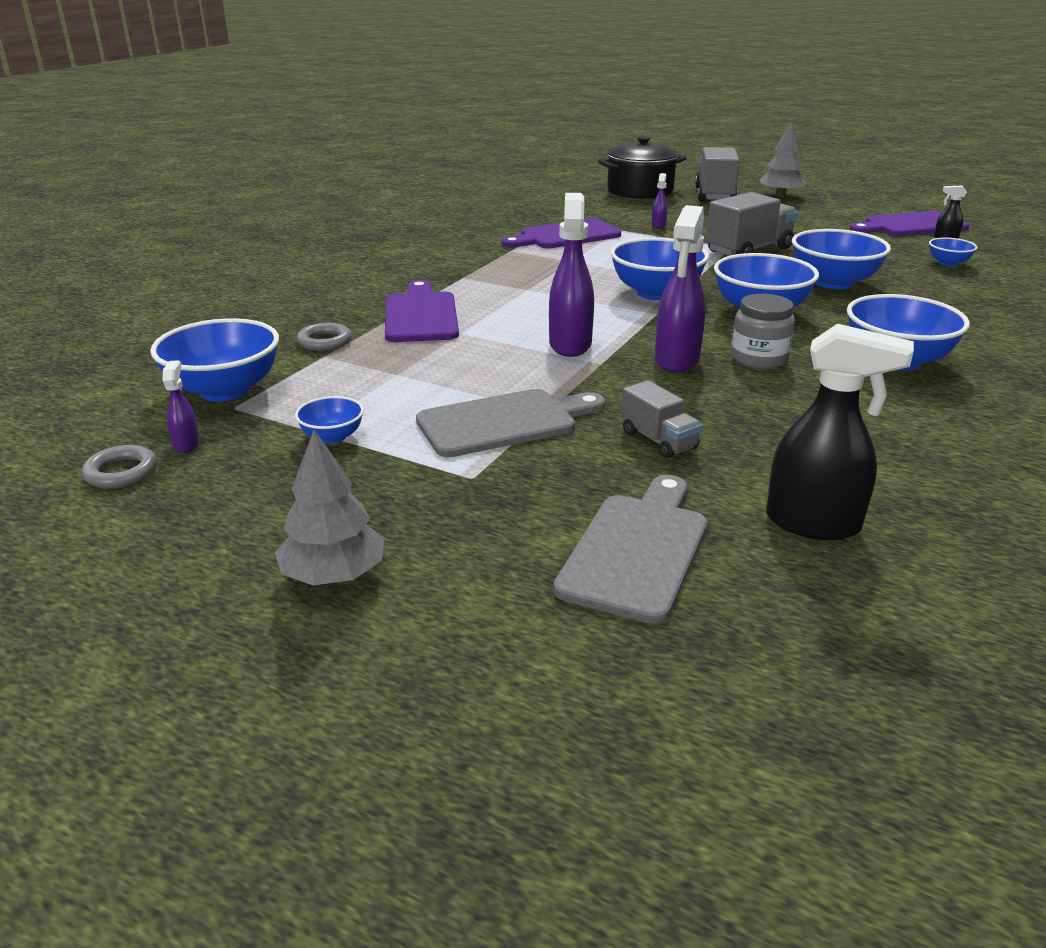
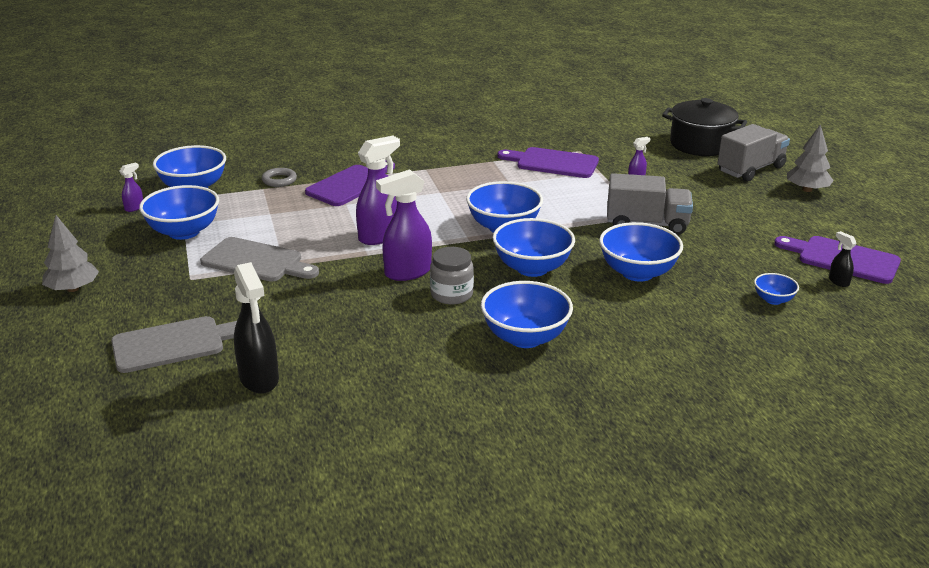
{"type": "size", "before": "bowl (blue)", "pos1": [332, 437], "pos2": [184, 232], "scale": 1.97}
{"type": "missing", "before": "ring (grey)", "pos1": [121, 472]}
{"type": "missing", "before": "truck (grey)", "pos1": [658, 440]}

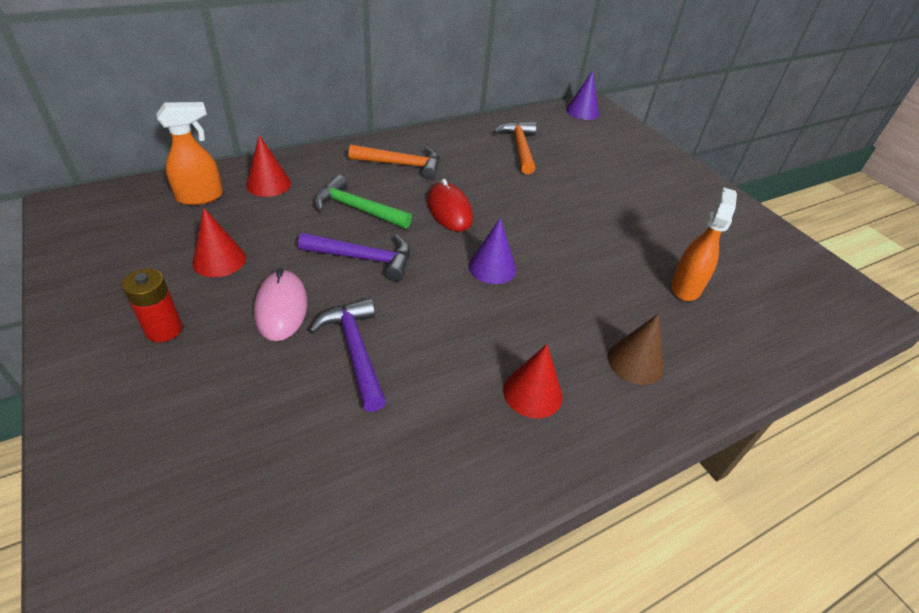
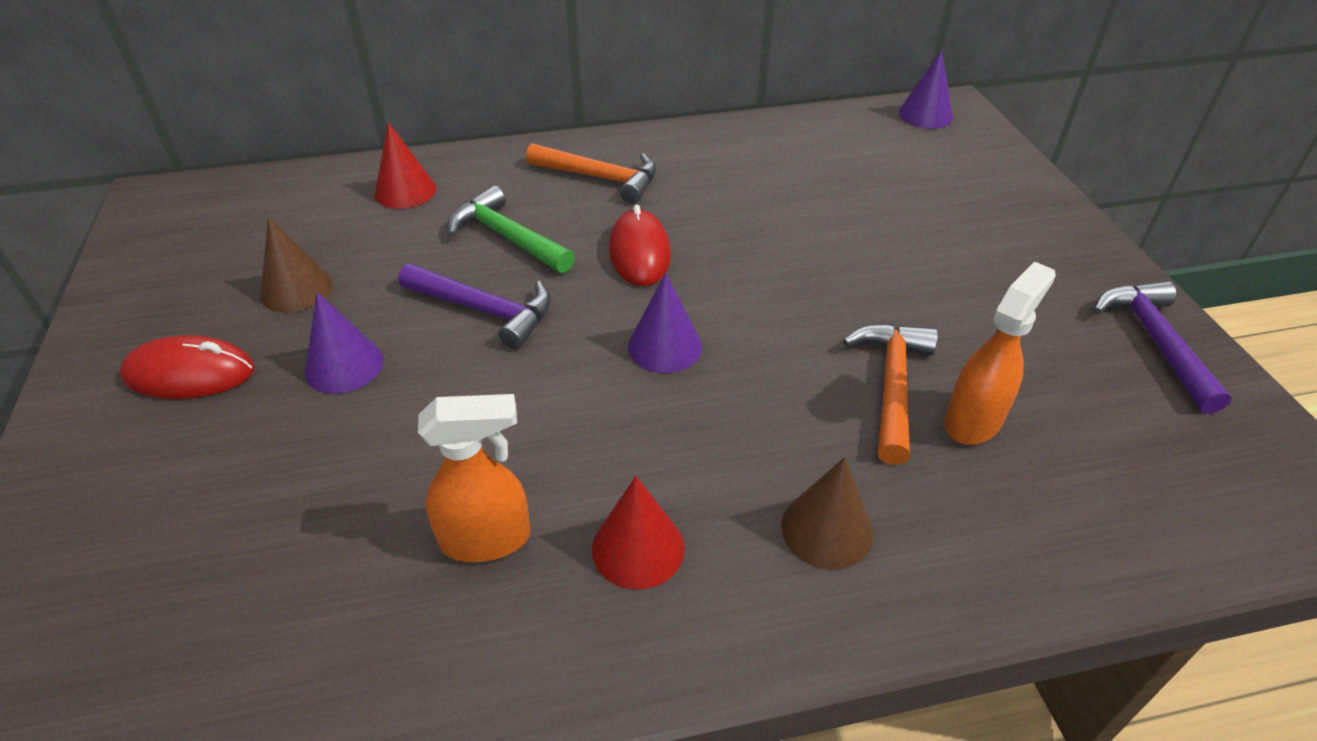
{"type": "exchanged", "before": "battery (red)", "after": "mouse (red)", "pos1": [164, 329], "pos2": [190, 373]}
{"type": "colour", "before": "cone (red)", "after": "cone (brown)", "pos1": [219, 260], "pos2": [296, 289]}
{"type": "exchanged", "before": "mouse (pink)", "after": "cone (purple)", "pos1": [281, 308], "pos2": [344, 365]}
{"type": "relocated", "before": "spray bottle (orange)", "pos1": [201, 197], "pos2": [487, 539]}
{"type": "relocated", "before": "hammer (orange)", "pos1": [519, 148], "pos2": [892, 386]}
{"type": "relocated", "before": "hammer (purple)", "pos1": [355, 351], "pos2": [1155, 342]}

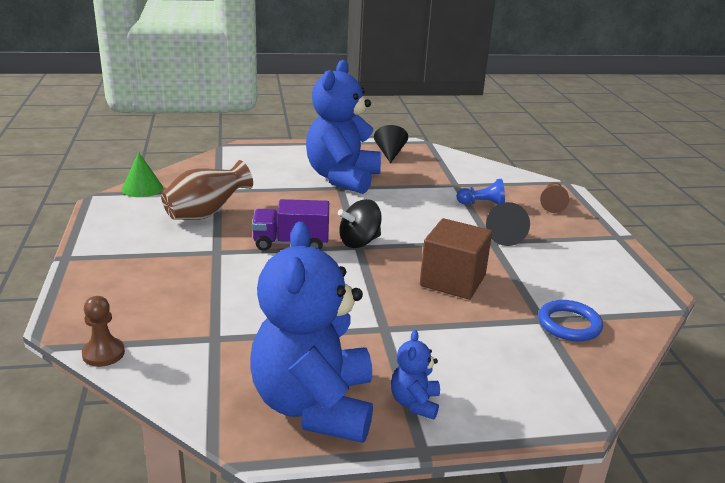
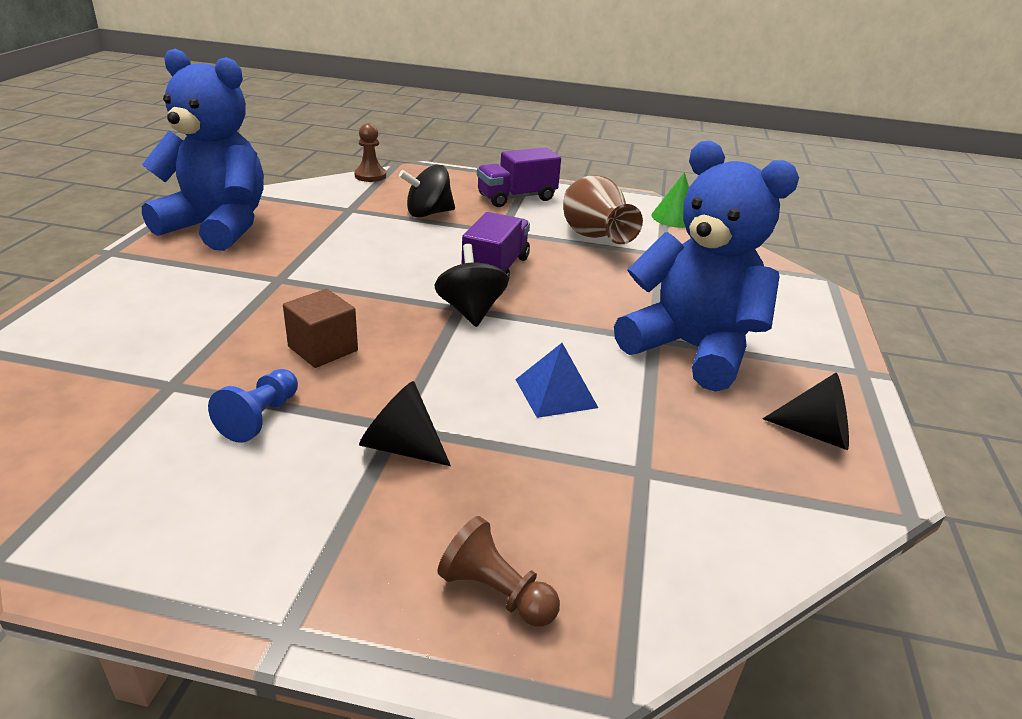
{"type": "relocated", "before": "pawn (blue)", "pos1": [482, 204], "pos2": [260, 417]}
{"type": "size", "before": "cube (brown)", "pos1": [452, 280], "pos2": [323, 349], "scale": 0.66}
{"type": "appeared", "after": "spinning top (black)", "pos2": [428, 213]}
{"type": "appeared", "after": "truck (purple)", "pos2": [516, 198]}
{"type": "appeared", "after": "pyramid (blue)", "pos2": [556, 393]}
{"type": "missing", "before": "teddy bear (blue)", "pos1": [415, 403]}
{"type": "missing", "before": "ring (blue)", "pos1": [569, 324]}

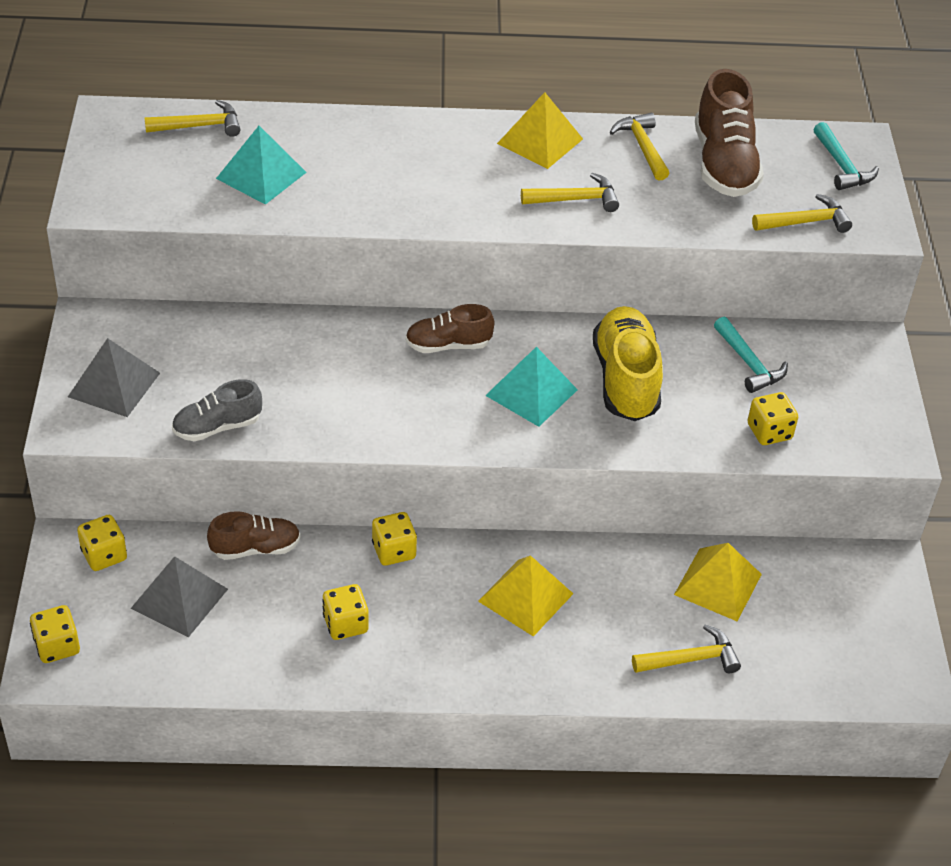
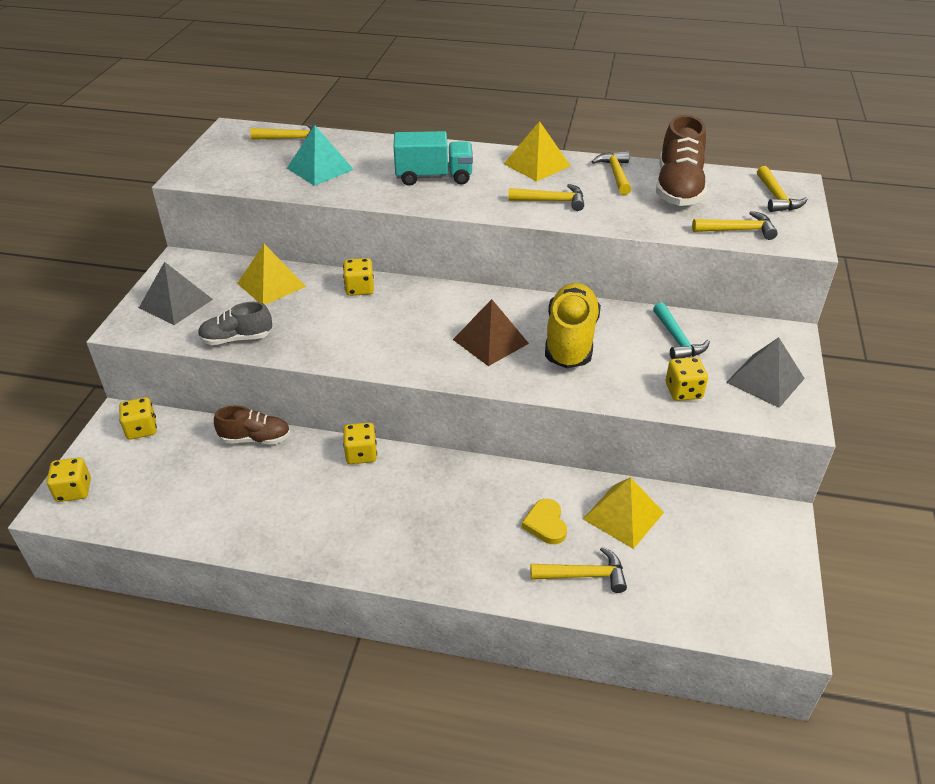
{"type": "relocated", "before": "pyramid (yellow)", "pos1": [526, 597], "pos2": [271, 284]}
{"type": "relocated", "before": "dice (yellow)", "pos1": [345, 624], "pos2": [359, 289]}
{"type": "appeared", "after": "truck (turquoise)", "pos2": [434, 177]}
{"type": "colour", "before": "pyramid (turquoise)", "after": "pyramid (brown)", "pos1": [531, 392], "pos2": [490, 341]}
{"type": "appeared", "after": "heart (yellow)", "pos2": [545, 524]}
{"type": "relocated", "before": "pyramid (grey)", "pos1": [179, 598], "pos2": [765, 380]}
{"type": "colour", "before": "hammer (turquoise)", "after": "hammer (yellow)", "pos1": [841, 166], "pos2": [776, 197]}
{"type": "missing", "before": "shoe (brown)", "pos1": [448, 345]}

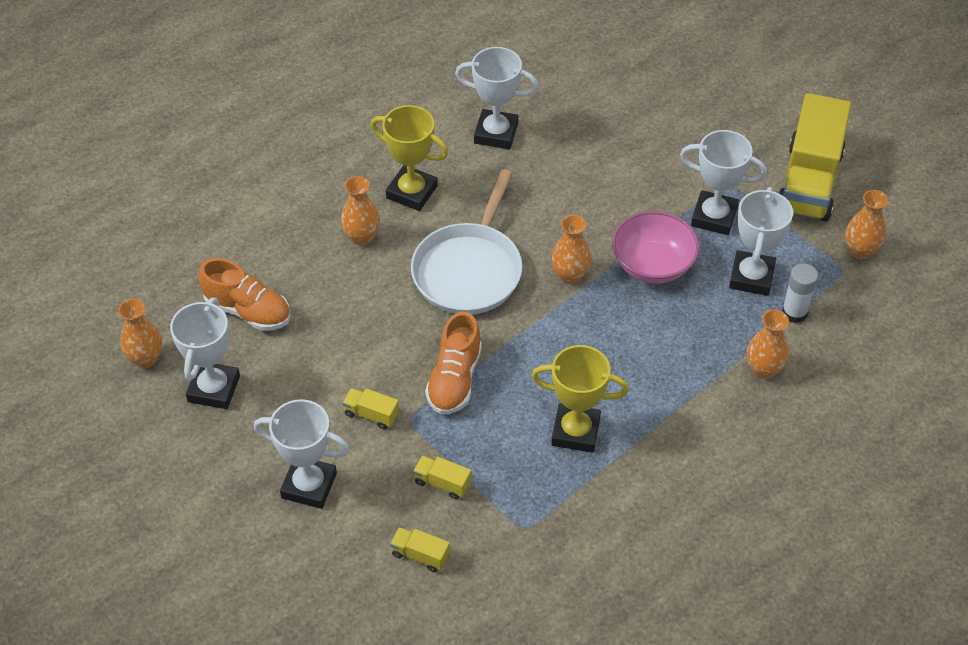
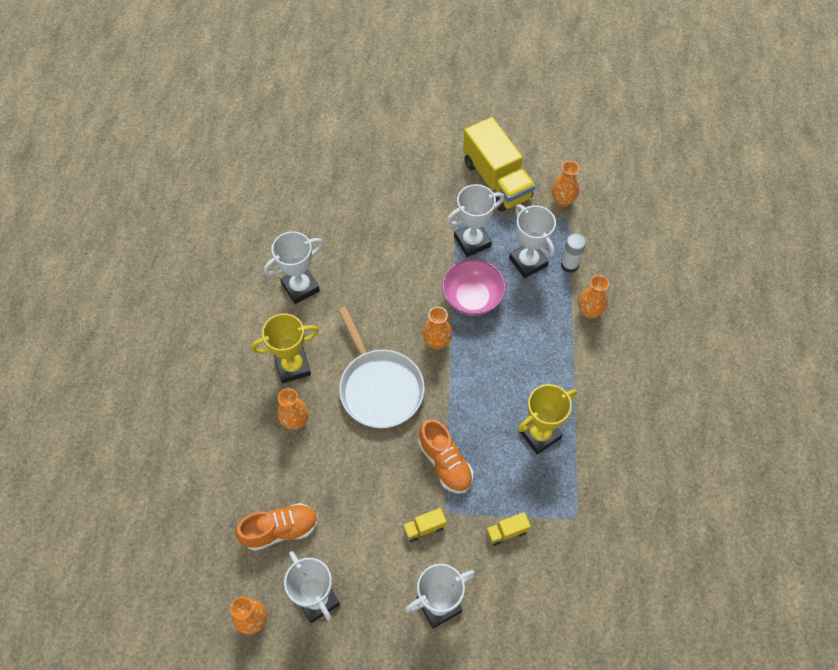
{"type": "missing", "before": "truck (yellow)", "pos1": [420, 555]}

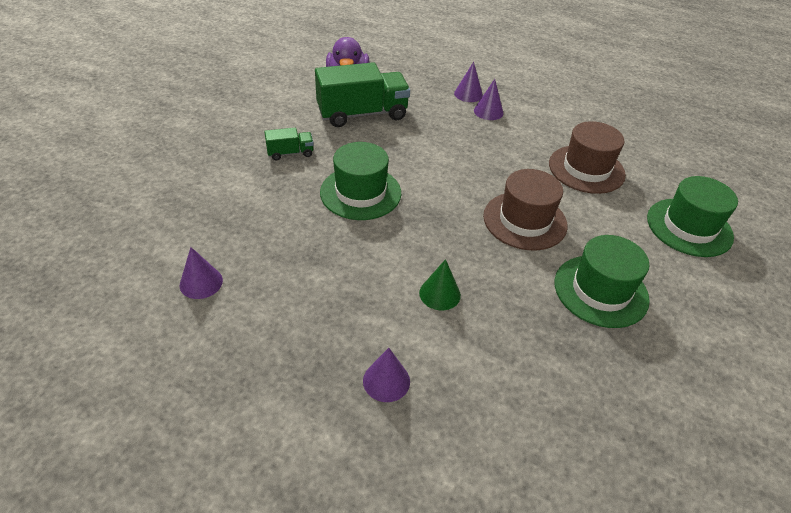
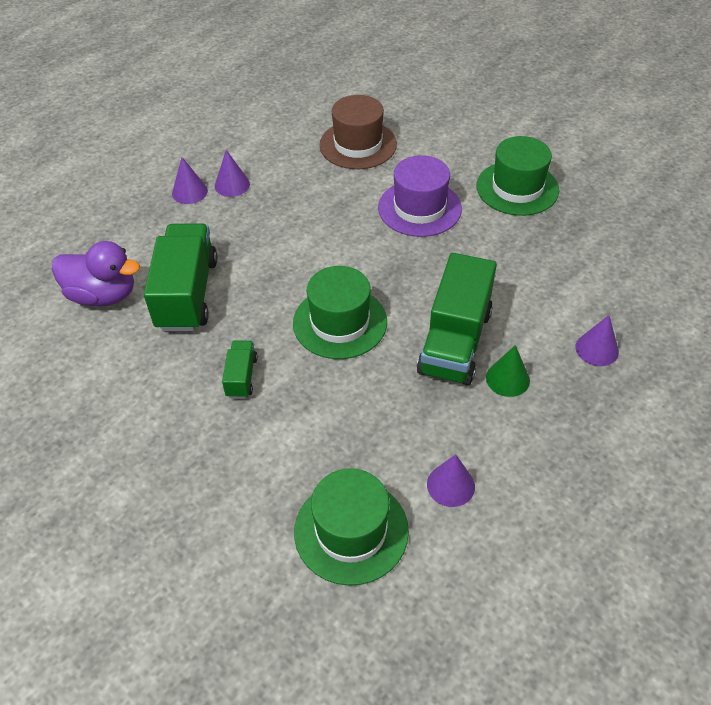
{"type": "relocated", "before": "hat (green)", "pos1": [689, 227], "pos2": [351, 531]}
{"type": "colour", "before": "hat (brown)", "after": "hat (purple)", "pos1": [524, 220], "pos2": [419, 208]}
{"type": "appeared", "after": "truck (green)", "pos2": [455, 342]}
{"type": "relocated", "before": "cone (green)", "pos1": [440, 294], "pos2": [507, 379]}

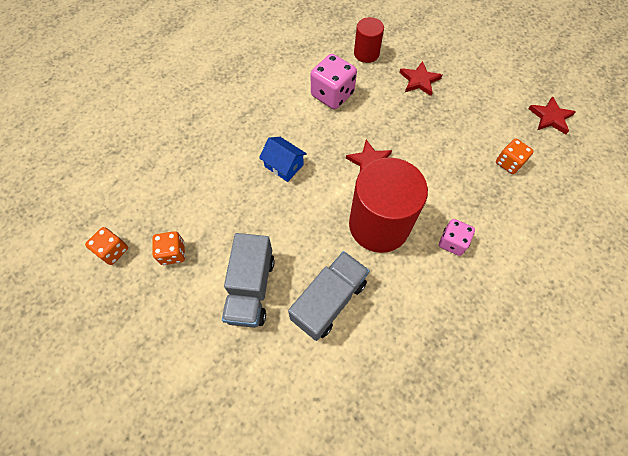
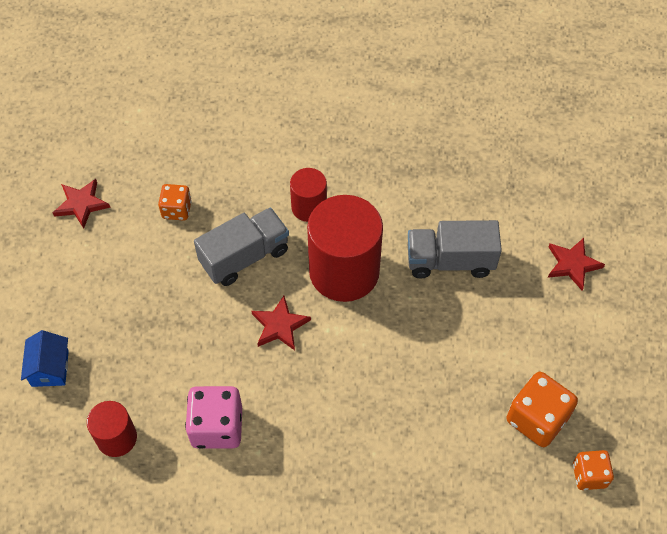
{"type": "relocated", "before": "house (blue)", "pos1": [284, 165], "pos2": [50, 368]}
{"type": "relocated", "before": "truck (grey)", "pos1": [251, 288], "pos2": [244, 257]}
{"type": "exchanged", "before": "dice (pink)", "after": "cylinder (red)", "pos1": [452, 242], "pos2": [309, 207]}
{"type": "size", "before": "dice (orange)", "pos1": [173, 253], "pos2": [537, 419], "scale": 1.63}
{"type": "relocated", "before": "star (red)", "pos1": [419, 80], "pos2": [572, 264]}

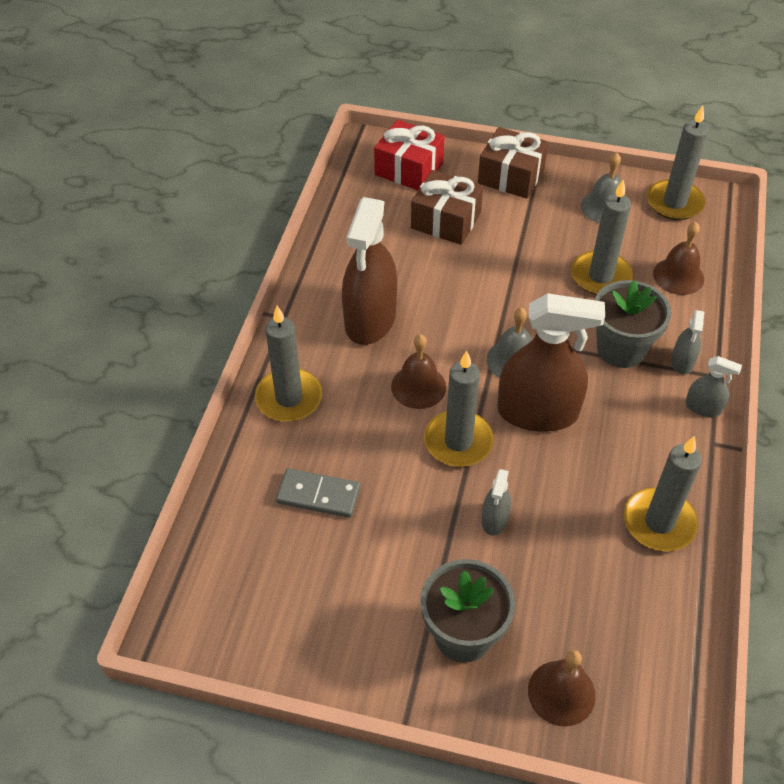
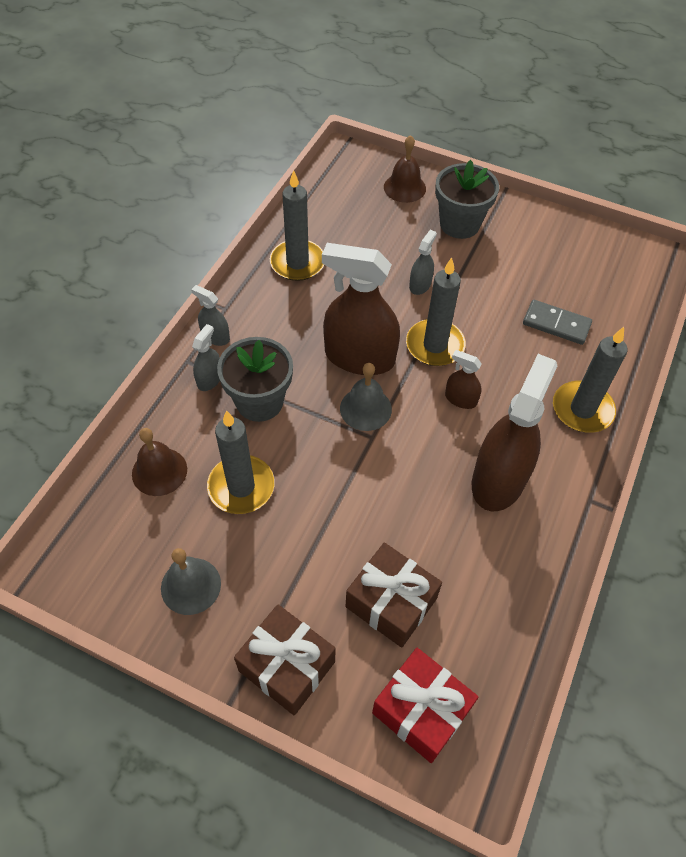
{"type": "exchanged", "before": "bell (brown)", "after": "spray bottle (brown)", "pos1": [418, 386], "pos2": [460, 399]}
{"type": "missing", "before": "candle (grey)", "pos1": [674, 203]}

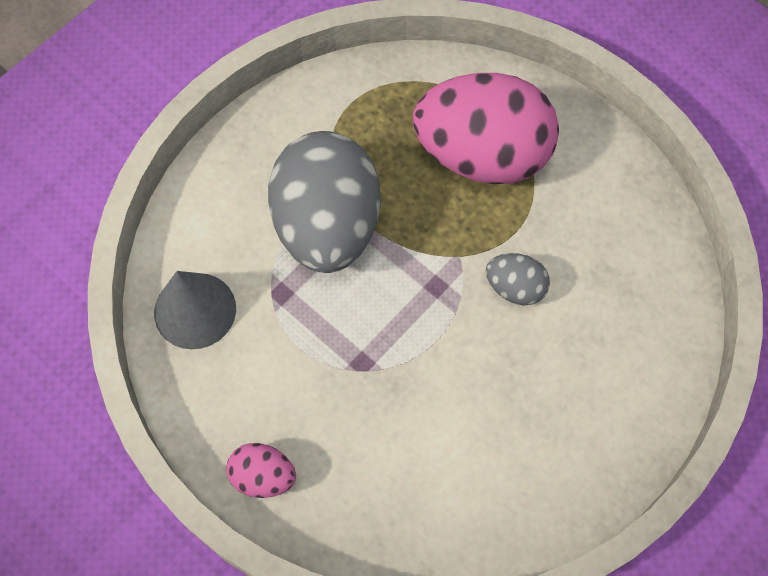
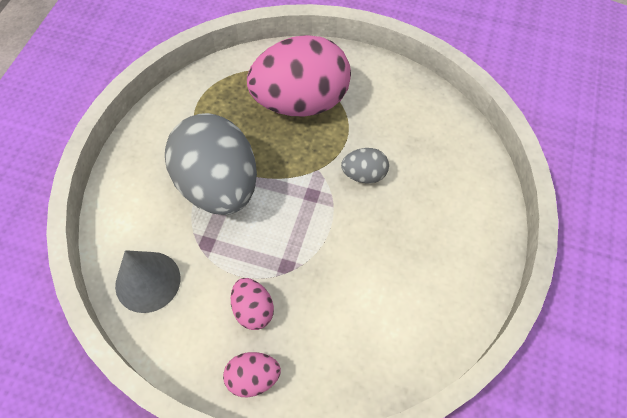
{"type": "appeared", "after": "egg (pink)", "pos2": [253, 310]}

